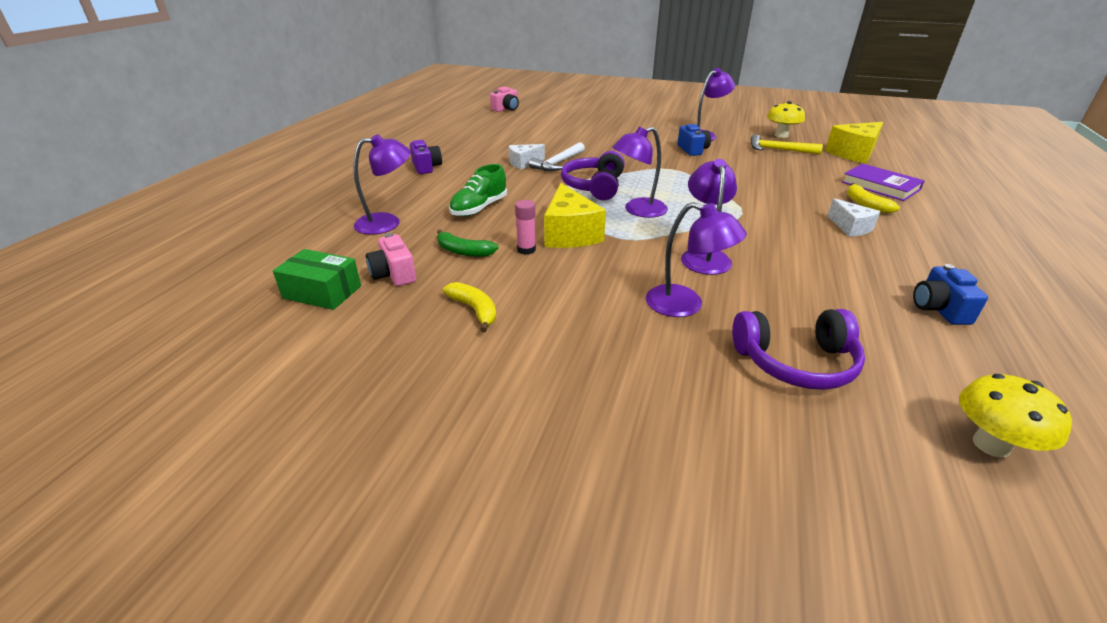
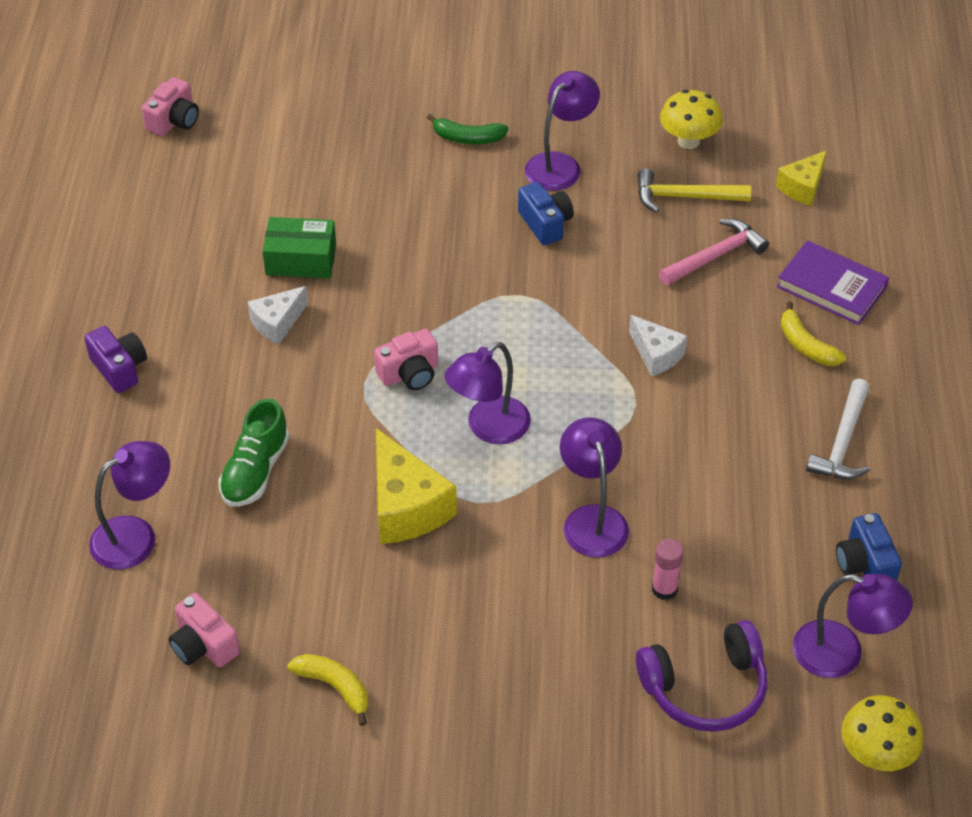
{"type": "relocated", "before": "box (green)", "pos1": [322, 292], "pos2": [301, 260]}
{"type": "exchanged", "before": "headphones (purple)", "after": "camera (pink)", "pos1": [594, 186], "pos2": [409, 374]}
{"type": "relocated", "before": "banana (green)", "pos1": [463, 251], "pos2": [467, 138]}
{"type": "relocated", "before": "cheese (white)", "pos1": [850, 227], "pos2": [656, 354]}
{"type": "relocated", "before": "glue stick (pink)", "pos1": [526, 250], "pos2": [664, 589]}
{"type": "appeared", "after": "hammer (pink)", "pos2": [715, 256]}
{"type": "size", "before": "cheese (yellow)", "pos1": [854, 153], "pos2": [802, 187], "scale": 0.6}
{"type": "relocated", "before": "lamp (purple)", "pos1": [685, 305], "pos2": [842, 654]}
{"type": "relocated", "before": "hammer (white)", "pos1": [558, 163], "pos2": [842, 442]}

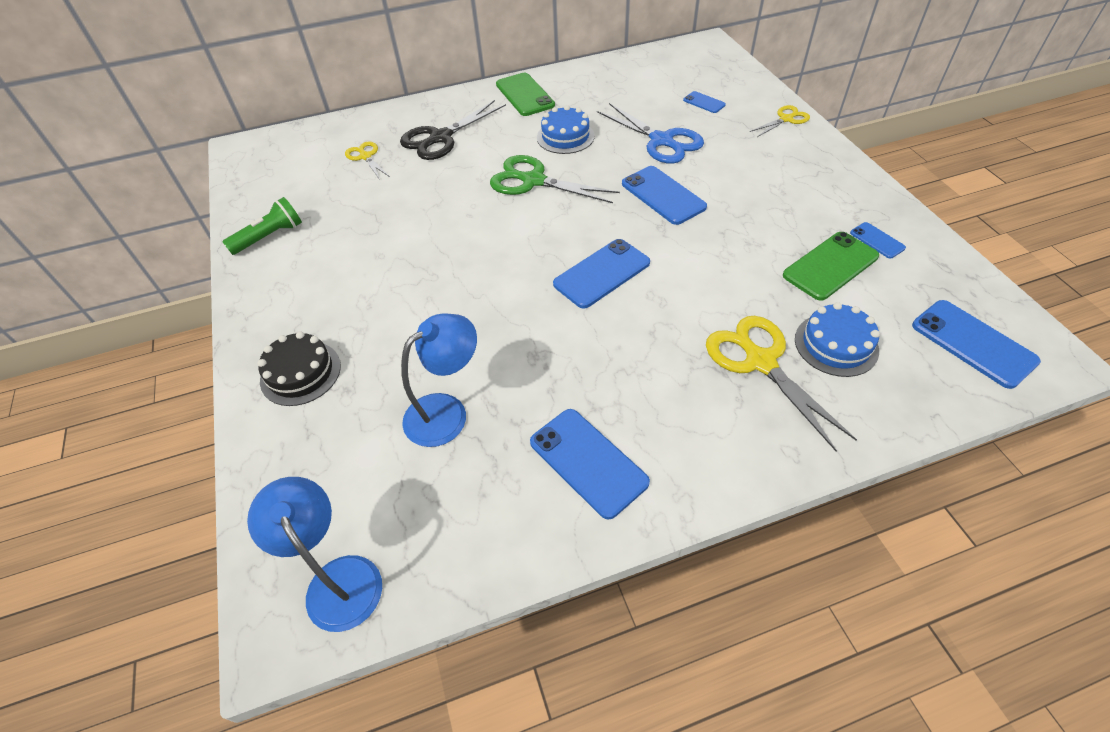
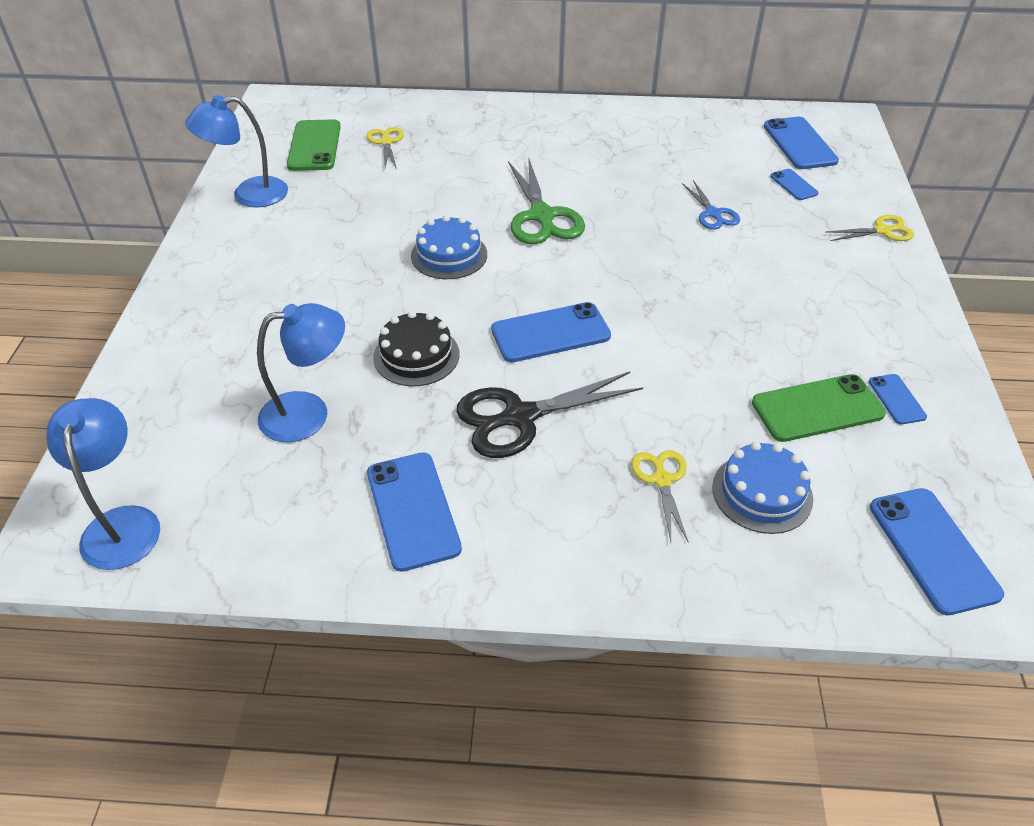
{"type": "exchanged", "before": "flashlight (green)", "after": "lamp (blue)", "pos1": [270, 236], "pos2": [249, 195]}
{"type": "relocated", "before": "phone (green)", "pos1": [524, 95], "pos2": [314, 146]}
{"type": "relocated", "before": "cake (black)", "pos1": [300, 373], "pos2": [416, 355]}
{"type": "relocated", "before": "cake (blue)", "pos1": [565, 137], "pos2": [449, 255]}
{"type": "relocated", "before": "scissors (black)", "pos1": [441, 138], "pos2": [520, 417]}
{"type": "spun", "before": "scissors (green)", "pos1": [533, 181], "pos2": [541, 216], "turn": -150}
{"type": "size", "before": "scissors (yellow)", "pos1": [760, 362], "pos2": [662, 480], "scale": 0.57}
{"type": "size", "before": "scissors (blue)", "pos1": [661, 141], "pos2": [713, 213], "scale": 0.57}
{"type": "relocated", "before": "phone (blue)", "pos1": [663, 195], "pos2": [799, 144]}

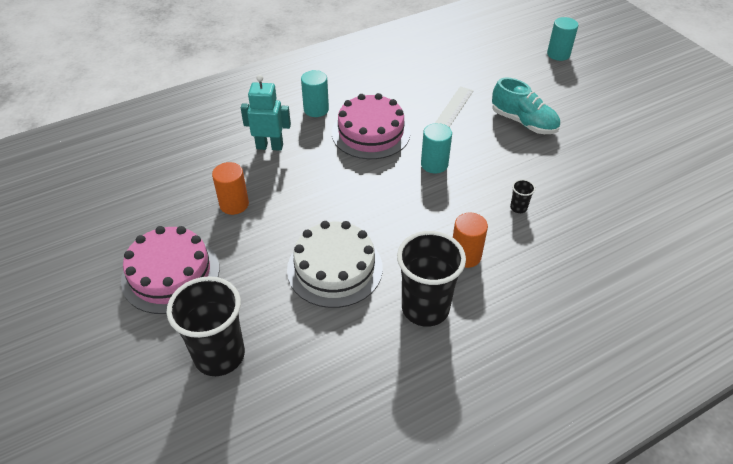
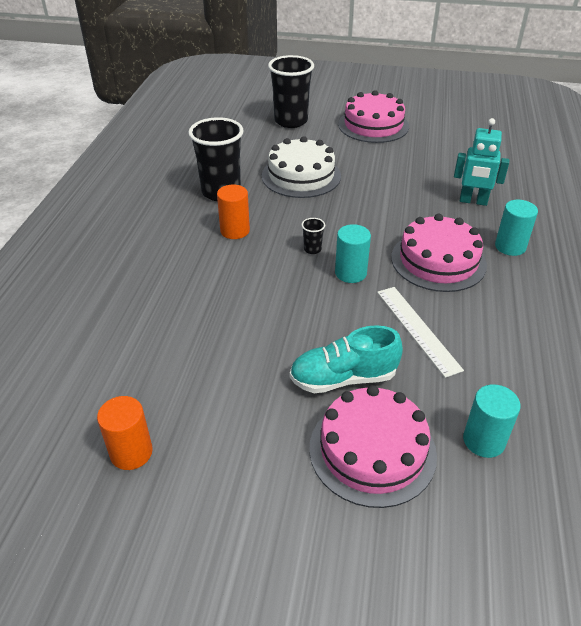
{"type": "relocated", "before": "cylinder (orange)", "pos1": [234, 204], "pos2": [131, 452]}
{"type": "relocated", "before": "cup (black)", "pos1": [518, 208], "pos2": [312, 249]}
{"type": "appeared", "after": "cake (pink)", "pos2": [372, 450]}
{"type": "spun", "before": "robot (turquoise)", "pos1": [269, 146], "pos2": [473, 201], "turn": 60}
{"type": "relocated", "before": "cylinder (turquoise)", "pos1": [558, 54], "pos2": [484, 440]}

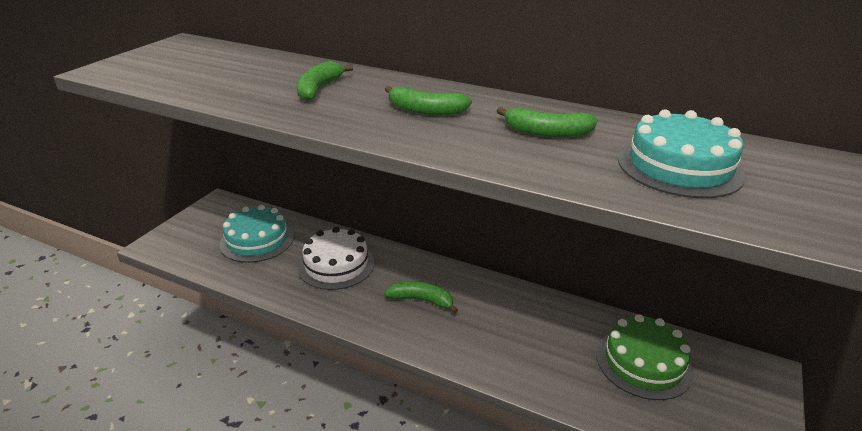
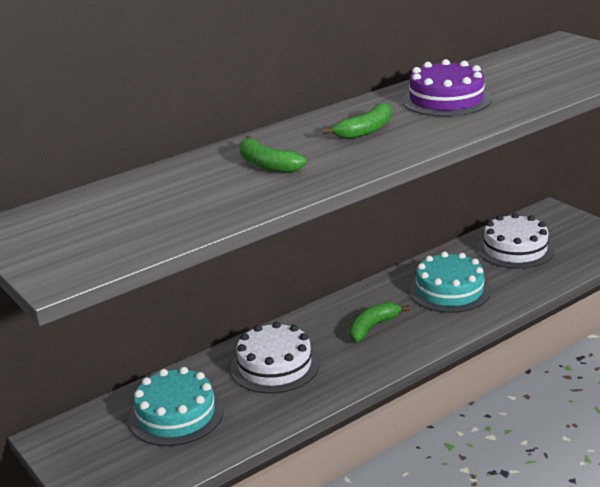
{"type": "exchanged", "before": "banana (green)", "after": "cake (purple)", "pos1": [547, 133], "pos2": [446, 100]}
{"type": "relocated", "before": "cake (turquoise)", "pos1": [679, 166], "pos2": [449, 291]}
{"type": "colour", "before": "cake (green)", "after": "cake (white)", "pos1": [643, 362], "pos2": [515, 249]}

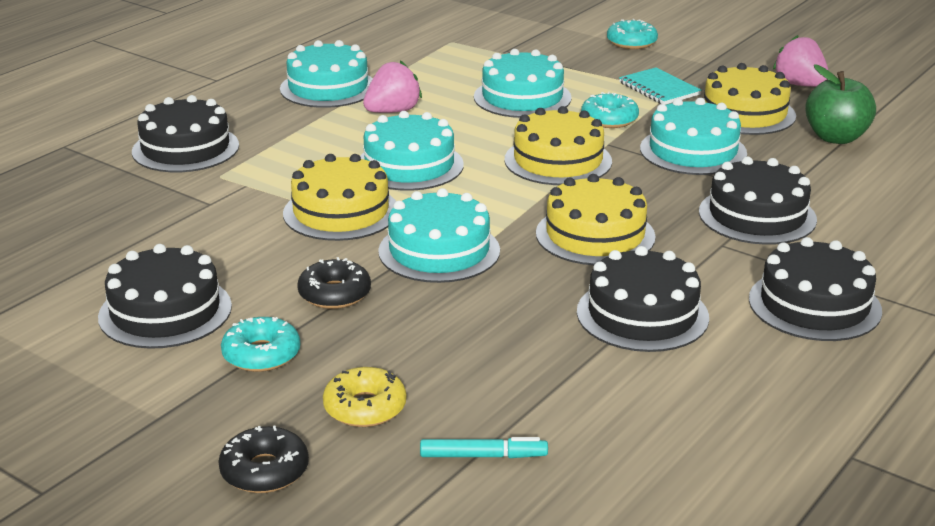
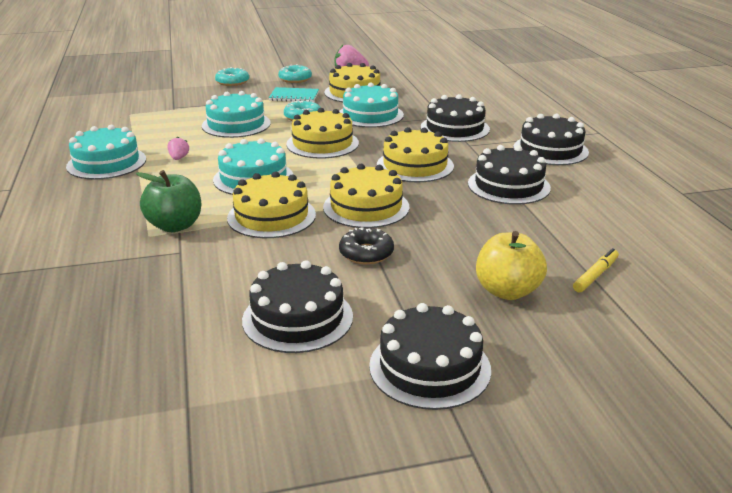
{"type": "relocated", "before": "apple (green)", "pos1": [836, 137], "pos2": [175, 226]}
{"type": "size", "before": "strawberry (pink)", "pos1": [392, 111], "pos2": [179, 158], "scale": 0.55}
{"type": "relocated", "before": "donut (turquoise)", "pos1": [261, 354], "pos2": [295, 79]}
{"type": "colour", "before": "cake (turquoise)", "after": "cake (yellow)", "pos1": [439, 251], "pos2": [366, 207]}
{"type": "relocated", "before": "cake (black)", "pos1": [185, 148], "pos2": [429, 367]}
{"type": "exchanged", "before": "donut (yellow)", "after": "apple (yellow)", "pos1": [365, 408], "pos2": [507, 291]}
{"type": "colour", "before": "marker (turquoise)", "after": "marker (yellow)", "pos1": [483, 456], "pos2": [595, 275]}
{"type": "missing", "before": "donut (black)", "pos1": [264, 471]}

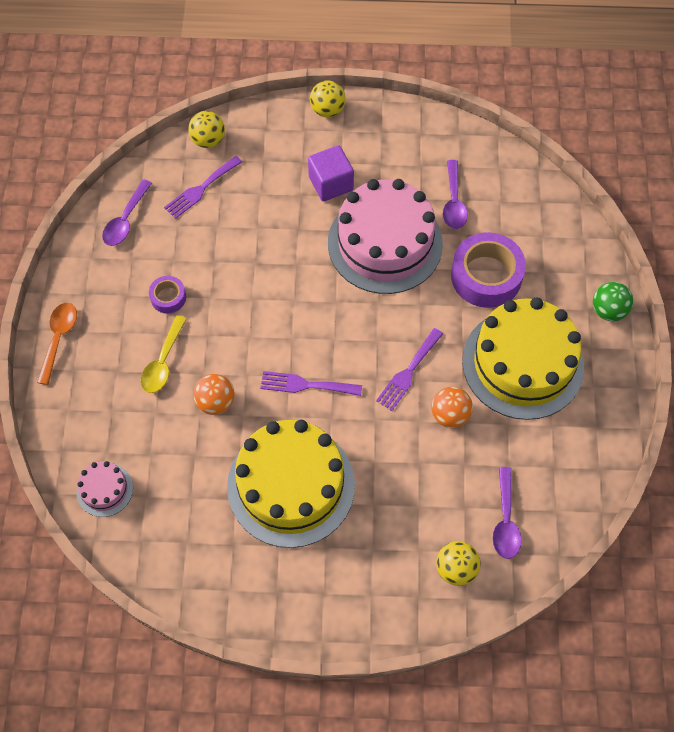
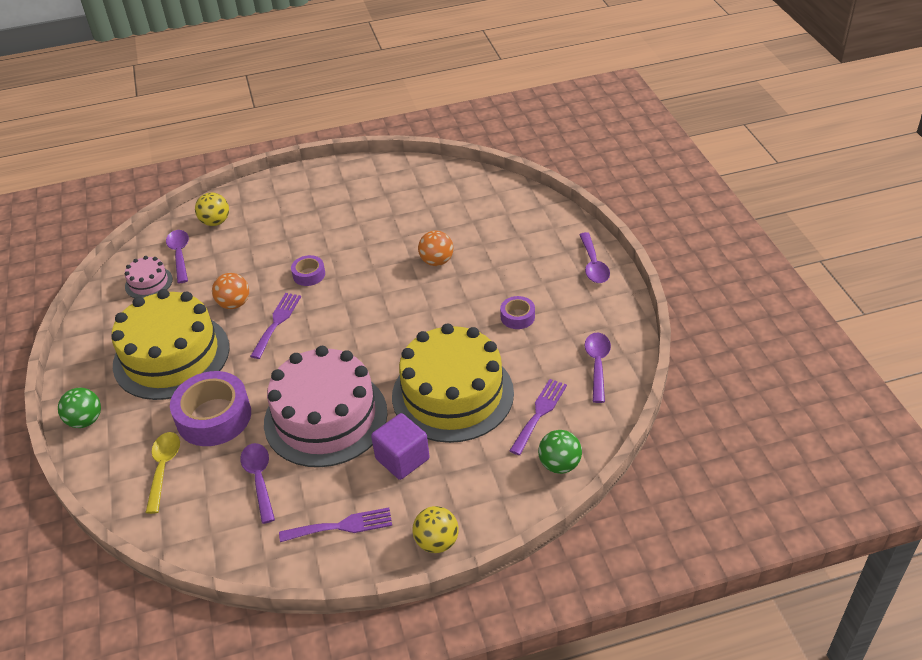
{"type": "relocated", "before": "cake (pink)", "pos1": [105, 490], "pos2": [148, 283]}
{"type": "relocated", "before": "spoon (yellow)", "pos1": [163, 362], "pos2": [163, 468]}
{"type": "relocated", "before": "fork (purple)", "pos1": [306, 385], "pos2": [341, 526]}
{"type": "appeared", "after": "tape (purple)", "pos2": [309, 275]}
{"type": "relocated", "before": "cake (yellow)", "pos1": [291, 485], "pos2": [452, 394]}
{"type": "colour", "before": "ball (yellow)", "after": "ball (green)", "pos1": [208, 140], "pos2": [559, 464]}
{"type": "colour", "before": "spoon (orange)", "after": "spoon (purple)", "pos1": [59, 339], "pos2": [593, 265]}

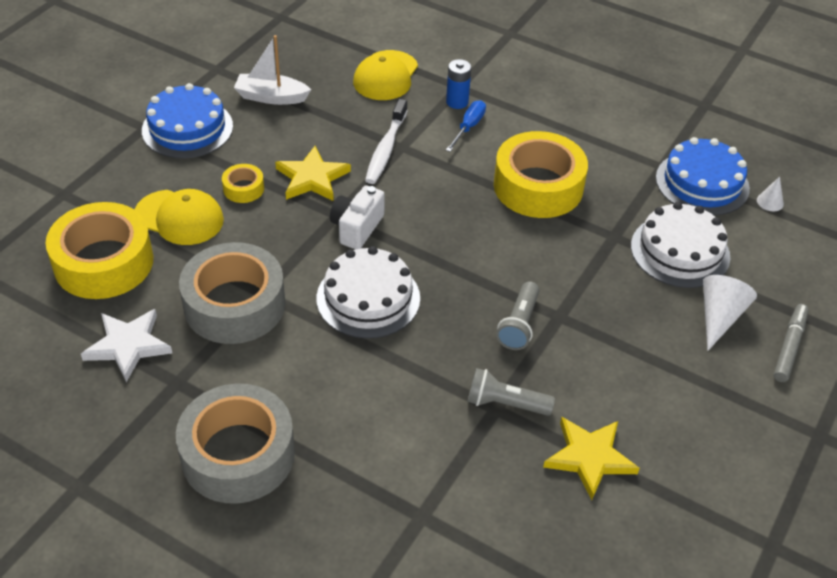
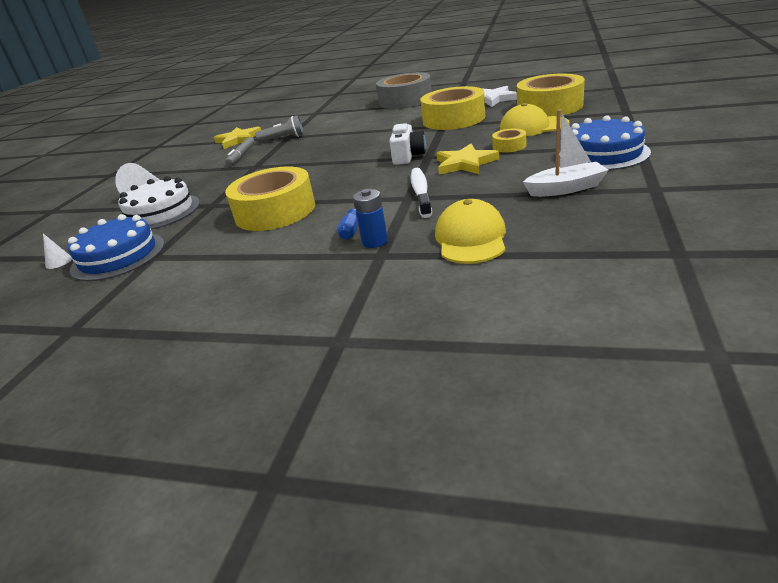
{"type": "relocated", "before": "marker (grey)", "pos1": [789, 347], "pos2": [242, 155]}
{"type": "colour", "before": "tape (grey)", "after": "tape (yellow)", "pos1": [234, 305], "pos2": [453, 119]}
{"type": "missing", "before": "cake (white)", "pos1": [368, 298]}
{"type": "missing", "before": "flashlight (grey)", "pos1": [519, 325]}

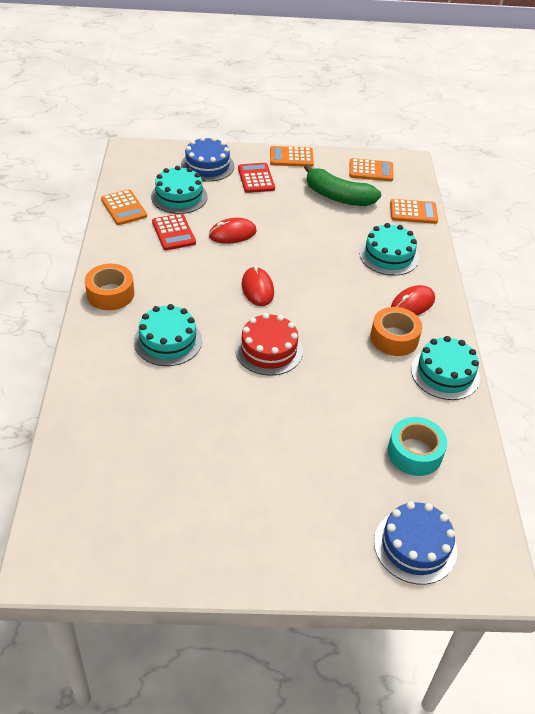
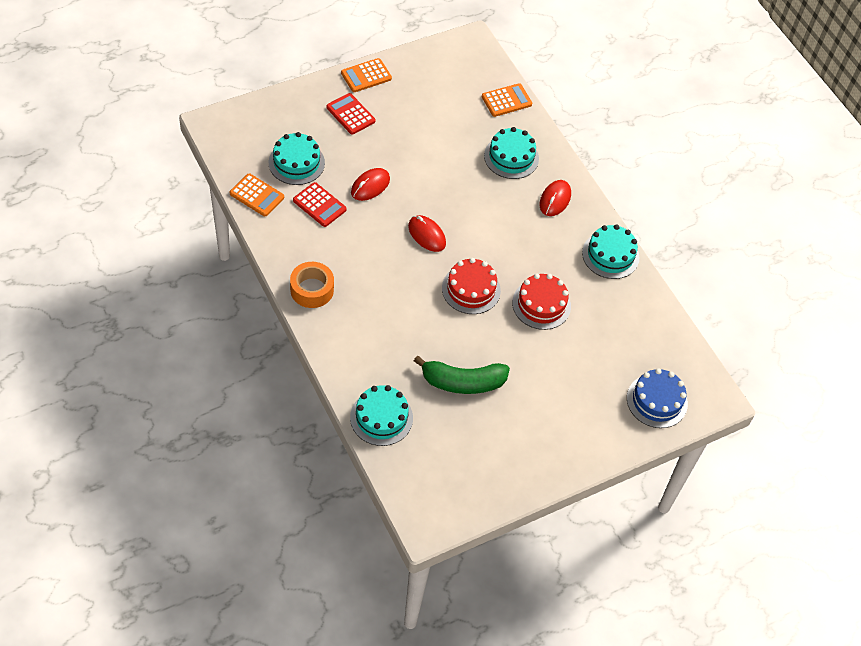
{"type": "relocated", "before": "cake (turquoise)", "pos1": [168, 341], "pos2": [381, 417]}
{"type": "relocated", "before": "banana (green)", "pos1": [338, 197], "pos2": [463, 382]}
{"type": "appeared", "after": "cake (red)", "pos2": [541, 304]}
{"type": "missing", "before": "cake (blue)", "pos1": [207, 166]}
{"type": "missing", "before": "calculator (orange)", "pos1": [371, 171]}
{"type": "missing", "before": "tape (orange)", "pos1": [394, 338]}
{"type": "missing", "before": "tape (turquoise)", "pos1": [414, 453]}

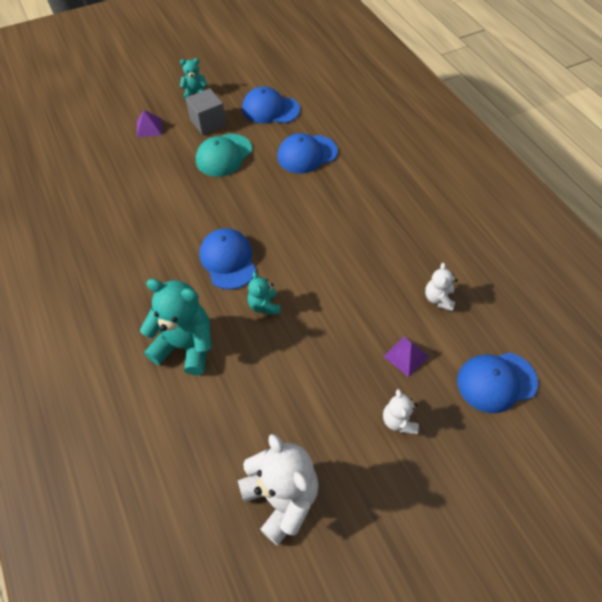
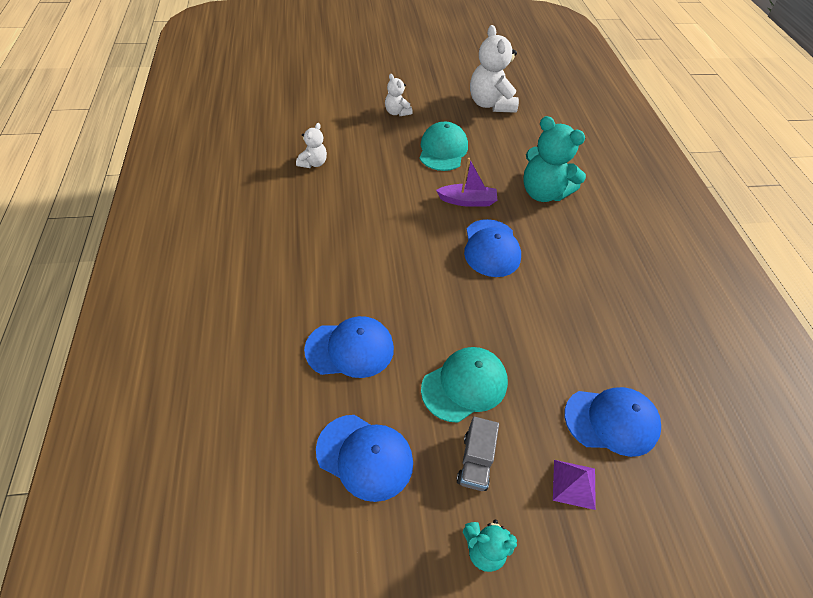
{"type": "spun", "before": "teddy bear (white)", "pos1": [398, 421], "pos2": [397, 112], "turn": 135}
{"type": "appeared", "after": "cap (turquoise)", "pos2": [443, 150]}
{"type": "exchanged", "before": "teddy bear (turquoise)", "after": "boat (purple)", "pos1": [264, 306], "pos2": [467, 201]}
{"type": "exchanged", "before": "cube (grey)", "after": "truck (grey)", "pos1": [208, 122], "pos2": [475, 461]}
{"type": "relocated", "before": "cap (blue)", "pos1": [496, 382], "pos2": [611, 421]}
{"type": "missing", "before": "pyramid (purple)", "pos1": [406, 356]}

